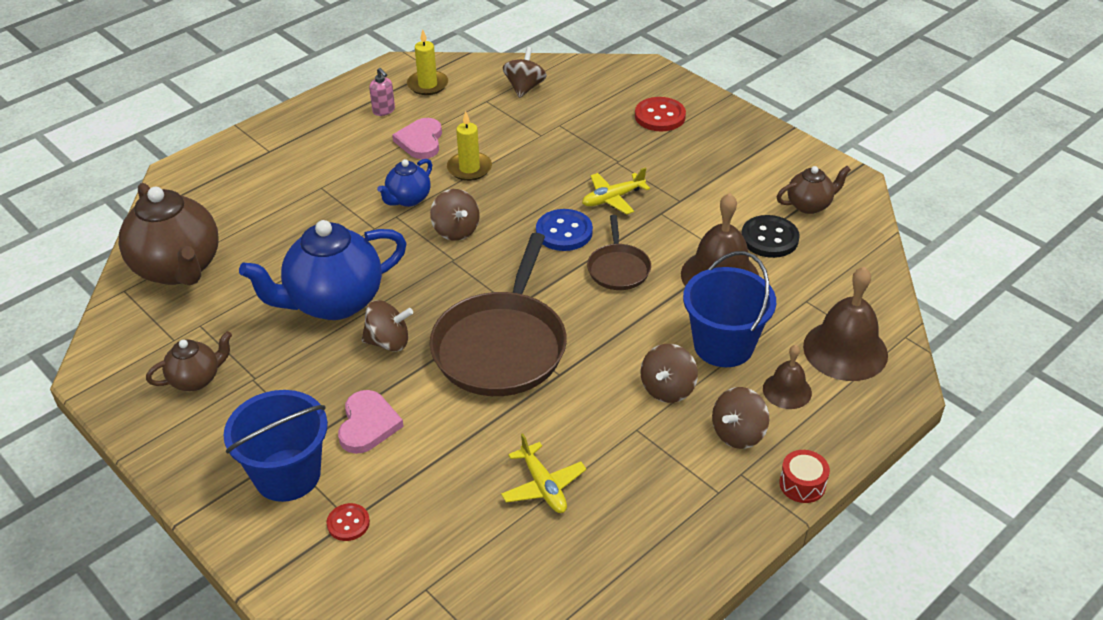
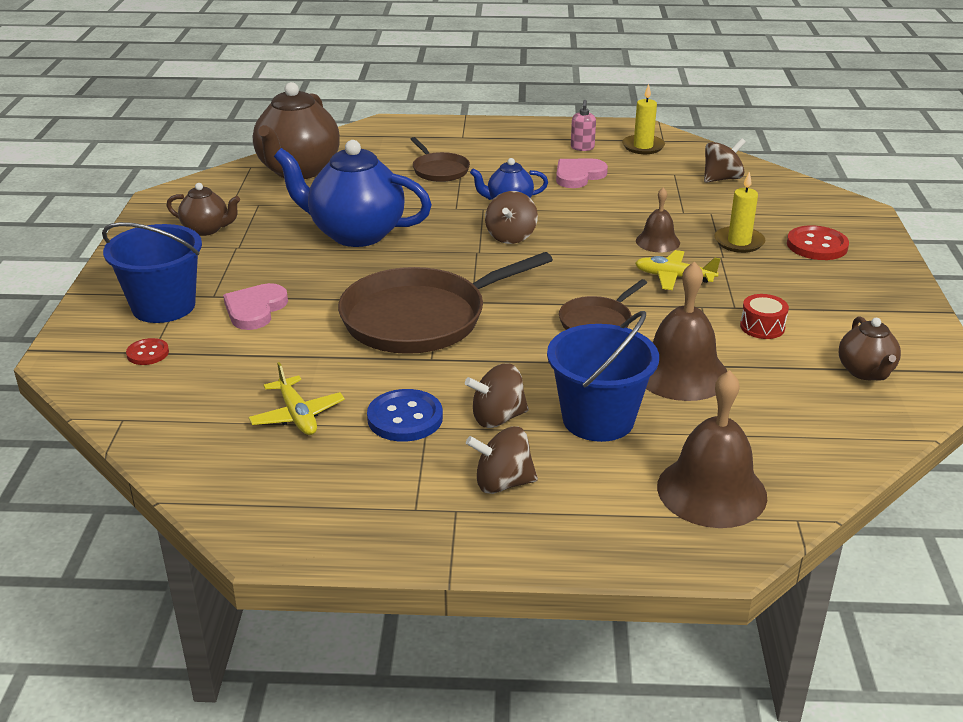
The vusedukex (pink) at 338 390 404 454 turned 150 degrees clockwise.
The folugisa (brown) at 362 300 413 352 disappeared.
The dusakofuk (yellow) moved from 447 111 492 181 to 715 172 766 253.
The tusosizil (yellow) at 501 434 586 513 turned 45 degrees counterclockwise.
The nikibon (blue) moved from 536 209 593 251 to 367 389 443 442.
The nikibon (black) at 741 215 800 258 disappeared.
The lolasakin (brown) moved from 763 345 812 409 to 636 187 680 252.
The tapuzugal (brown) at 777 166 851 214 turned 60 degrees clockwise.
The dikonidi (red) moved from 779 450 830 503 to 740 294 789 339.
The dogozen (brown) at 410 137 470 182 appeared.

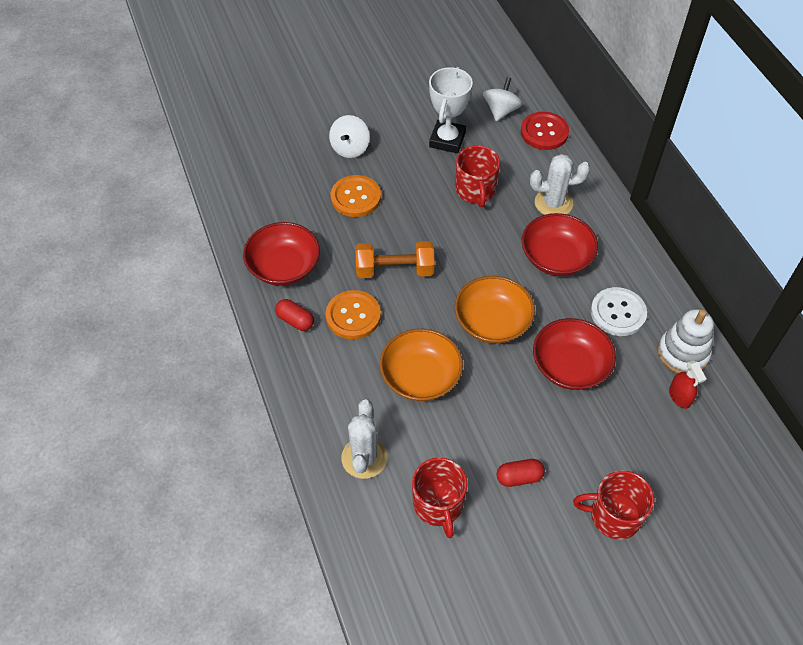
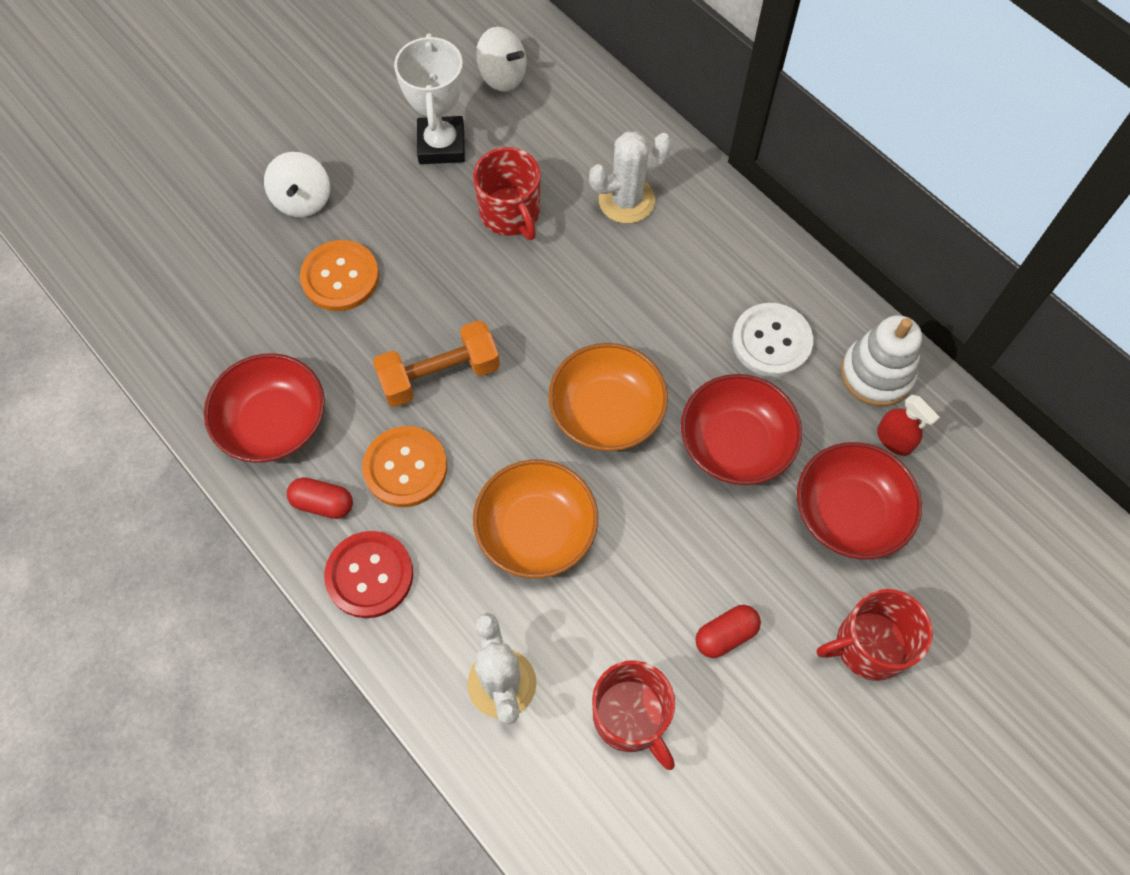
The folugisa (white) at 483 77 522 121 turned 120 degrees clockwise.
The nikibon (red) moved from 521 112 569 150 to 324 531 413 618.
The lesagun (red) moved from 522 213 598 276 to 797 442 922 560.

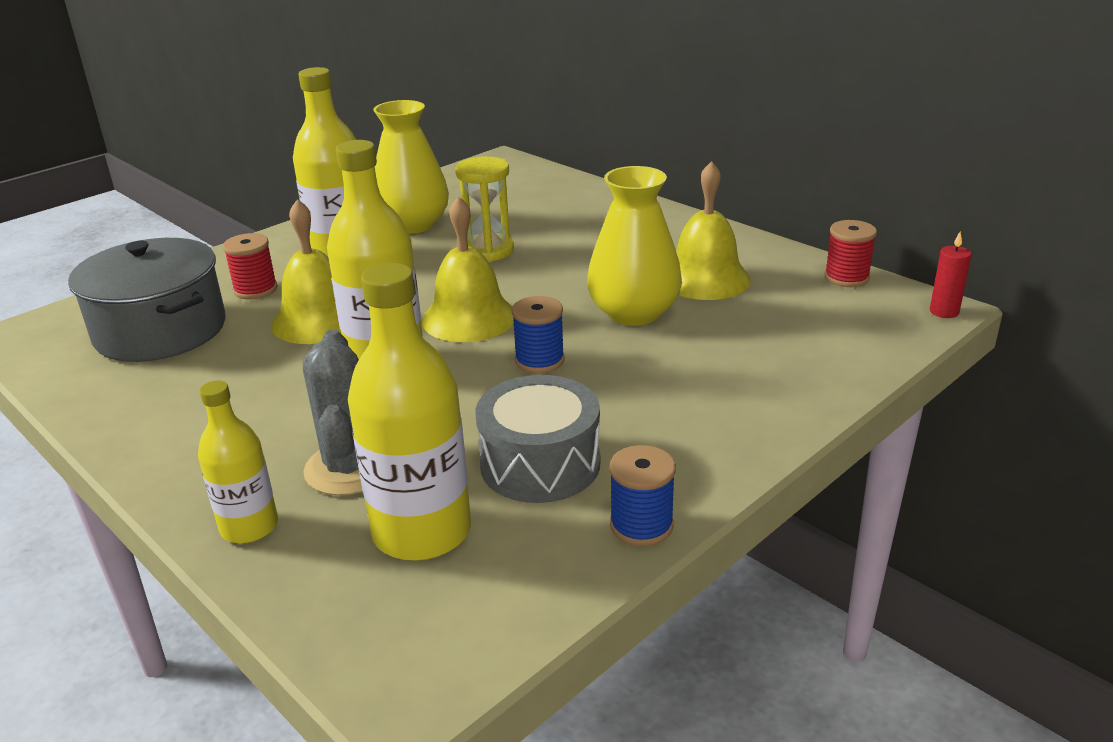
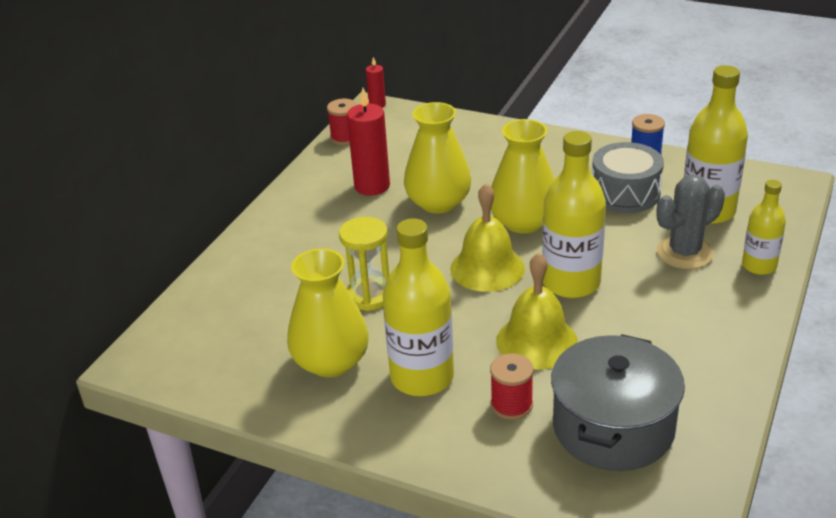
The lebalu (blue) at 512 296 565 373 was replaced by the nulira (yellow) at 491 119 554 234.
The lolasakin (yellow) at 676 161 751 300 was replaced by the dusakofuk (red) at 347 88 390 196.

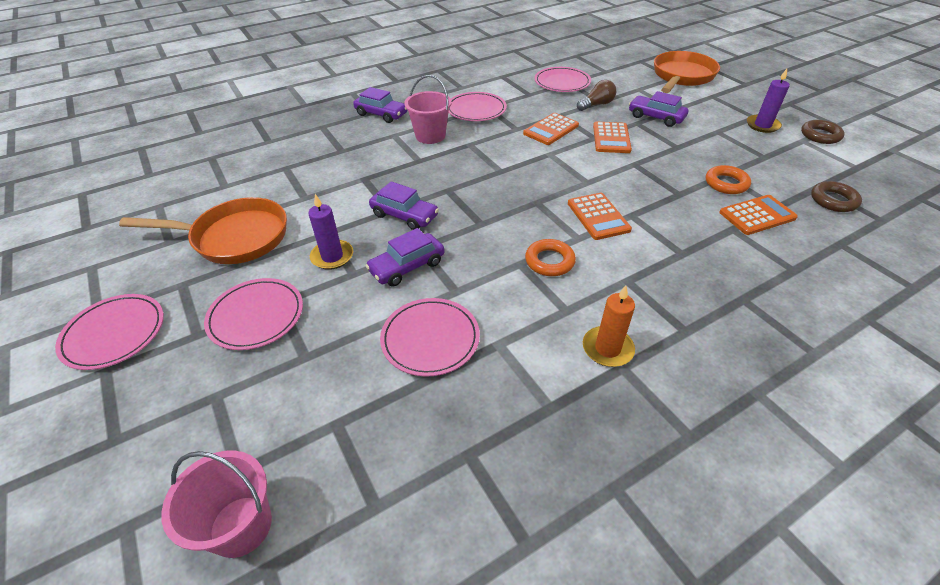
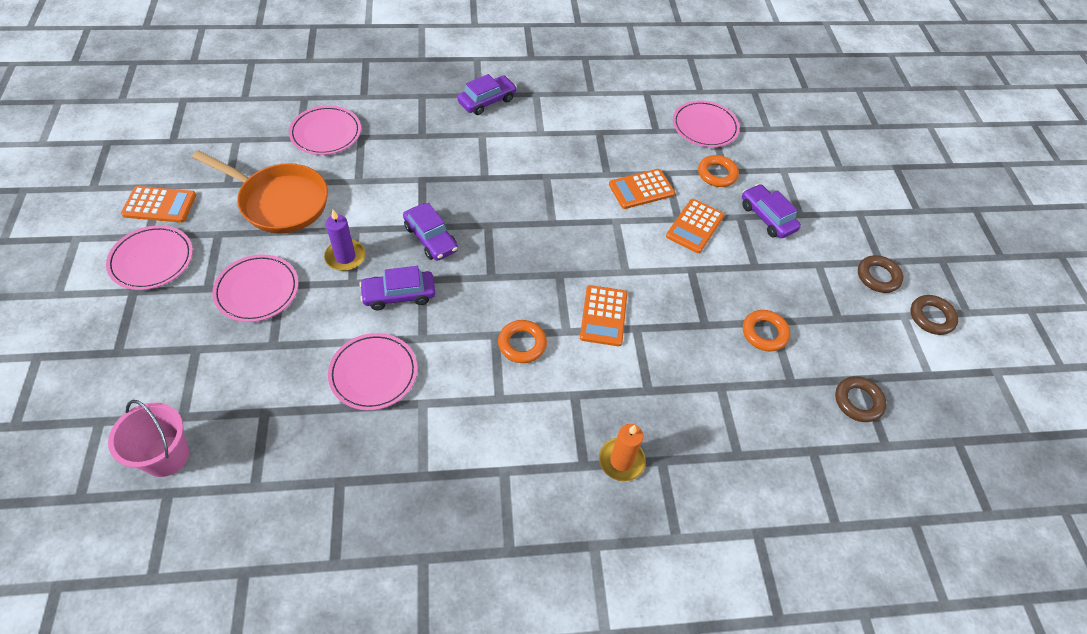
The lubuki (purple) at 353 87 407 123 turned 90 degrees counterclockwise.
The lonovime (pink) at 404 75 452 144 disappeared.
The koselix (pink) moved from 448 92 507 121 to 289 106 361 155.
The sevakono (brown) at 577 80 616 111 was replaced by the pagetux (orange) at 698 155 739 187.
The dusakofuk (orange) moved from 583 286 635 367 to 599 424 646 481.
The dogozen (orange) at 654 51 720 93 disappeared.
The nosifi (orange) moved from 719 195 798 235 to 121 186 196 223.
The dusakofuk (purple) at 747 69 790 133 was replaced by the pagetux (brown) at 858 255 903 293.

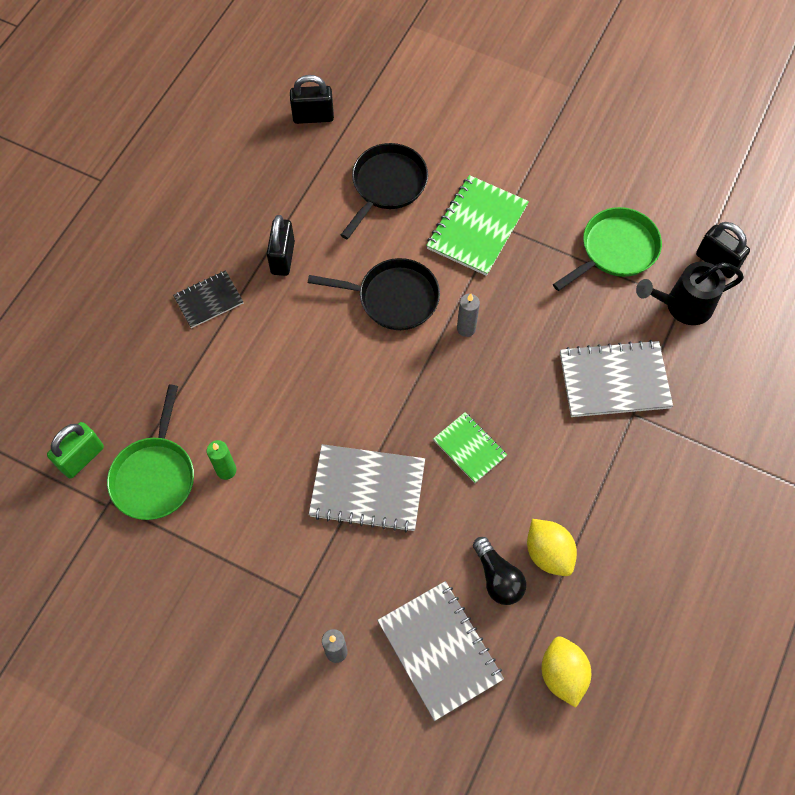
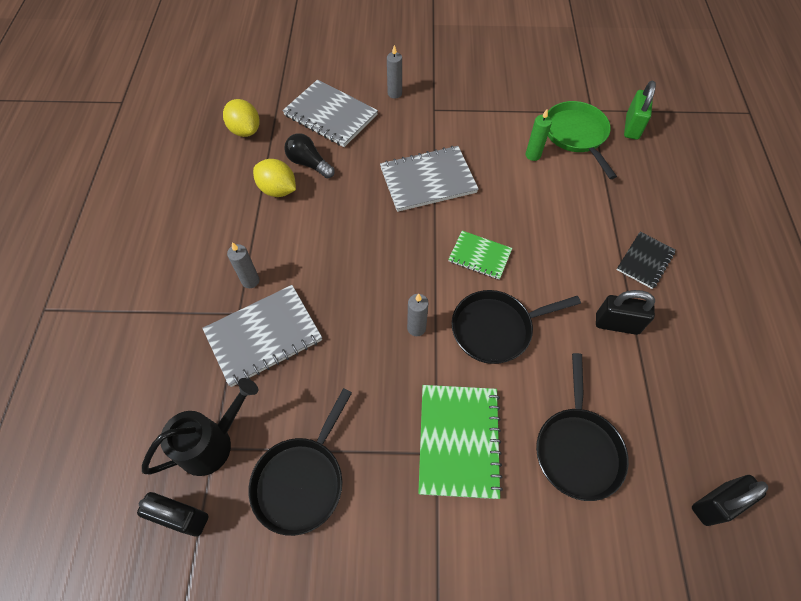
The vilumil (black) at 267 215 295 276 turned 60 degrees counterclockwise.
The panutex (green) moved from 433 412 507 483 to 448 231 512 280.
The dogozen (green) at 553 207 662 291 became the dogozen (black) at 248 388 352 536.
The dusakofuk (grey) at 227 242 259 288 appeared.

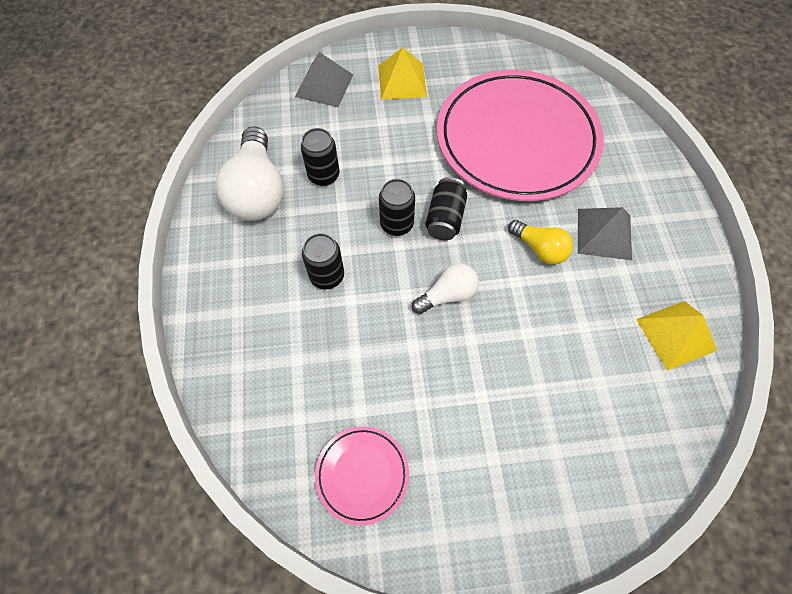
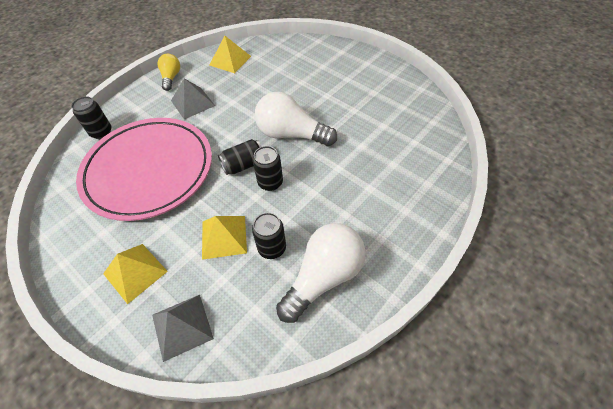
The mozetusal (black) moved from 302 233 344 289 to 71 96 111 139.
The koselix (pink) at 315 426 409 525 disappeared.
The sevakono (white) at 412 263 479 314 changed to 1.80 times the size.
The sevakono (yellow) moved from 508 220 573 265 to 157 54 180 91.
The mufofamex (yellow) at 202 216 247 260 appeared.

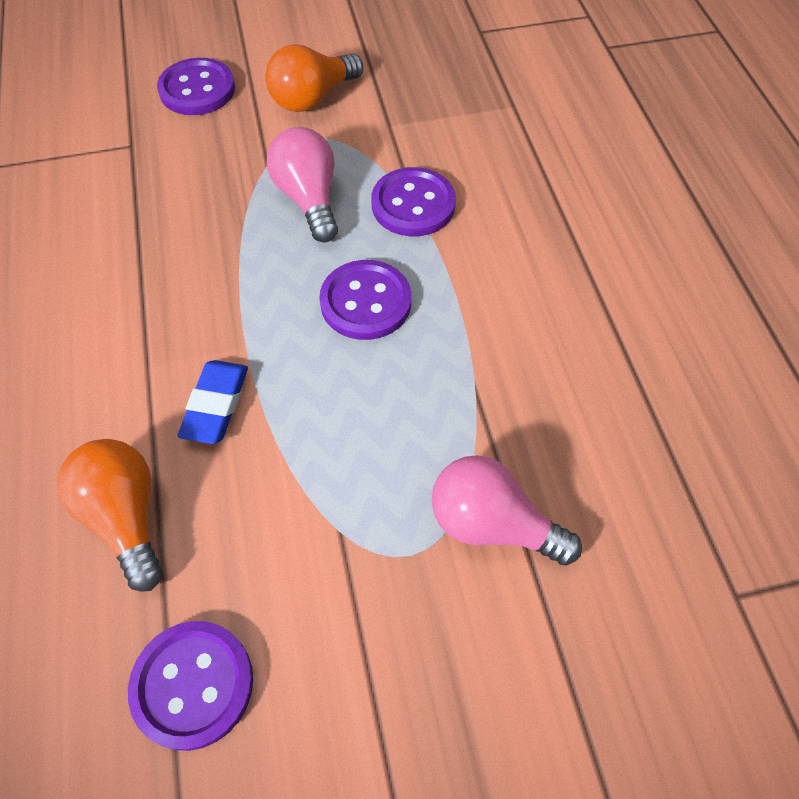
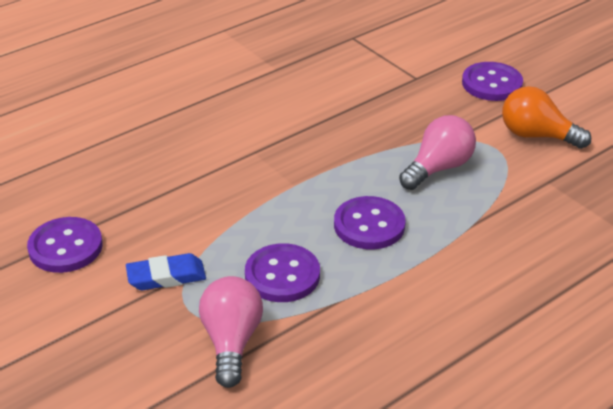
The sevakono (orange) at 57 439 163 592 disappeared.
The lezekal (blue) moved from 178 360 248 444 to 126 253 206 290.
The nikibon (purple) moved from 371 167 456 236 to 245 243 320 302.

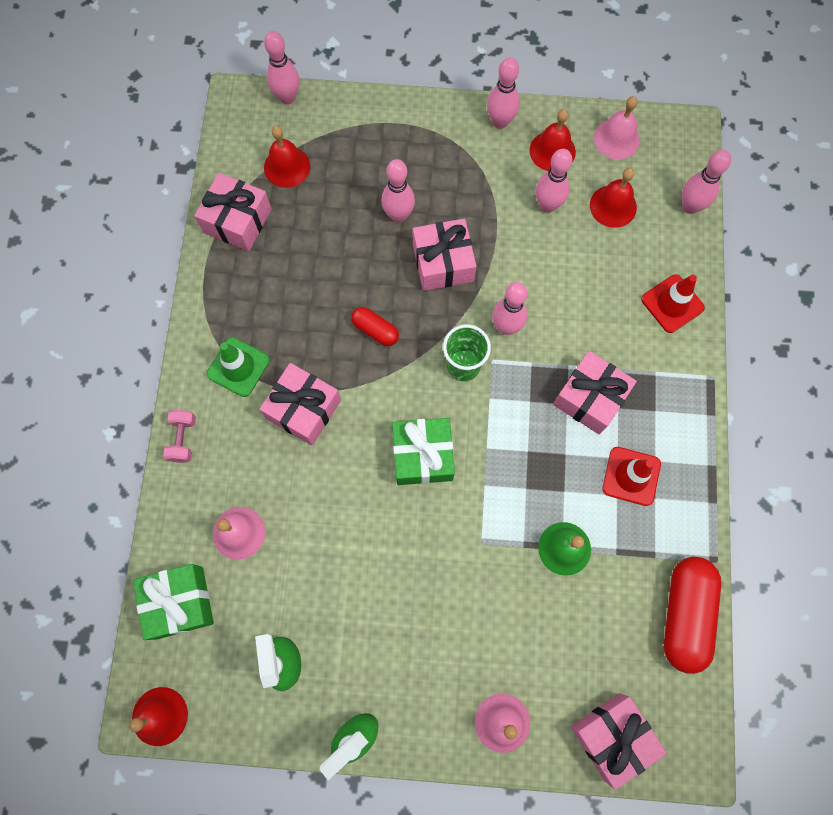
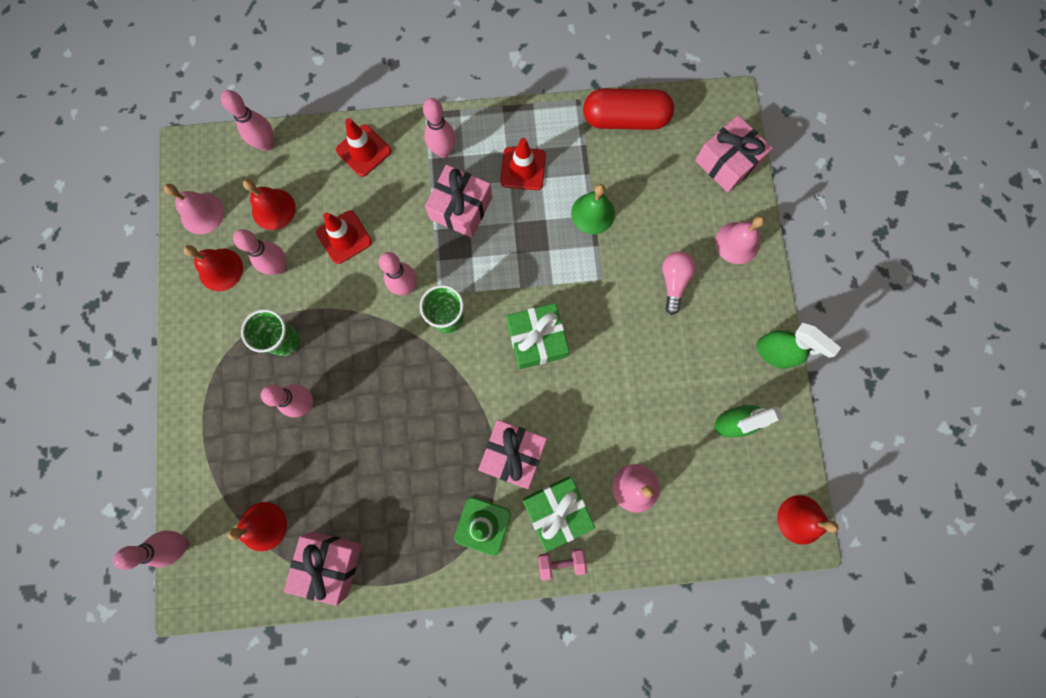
The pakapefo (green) moved from 133 564 214 640 to 523 477 595 552.
The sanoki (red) at 351 307 399 346 disappeared.
The pakapefo (pink) at 413 218 476 291 disappeared.
The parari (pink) moved from 487 57 520 129 to 423 98 455 158.
The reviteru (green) at 241 309 300 356 appeared.
The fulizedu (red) at 316 210 372 264 appeared.
The sevakono (pink) at 662 251 696 315 appeared.

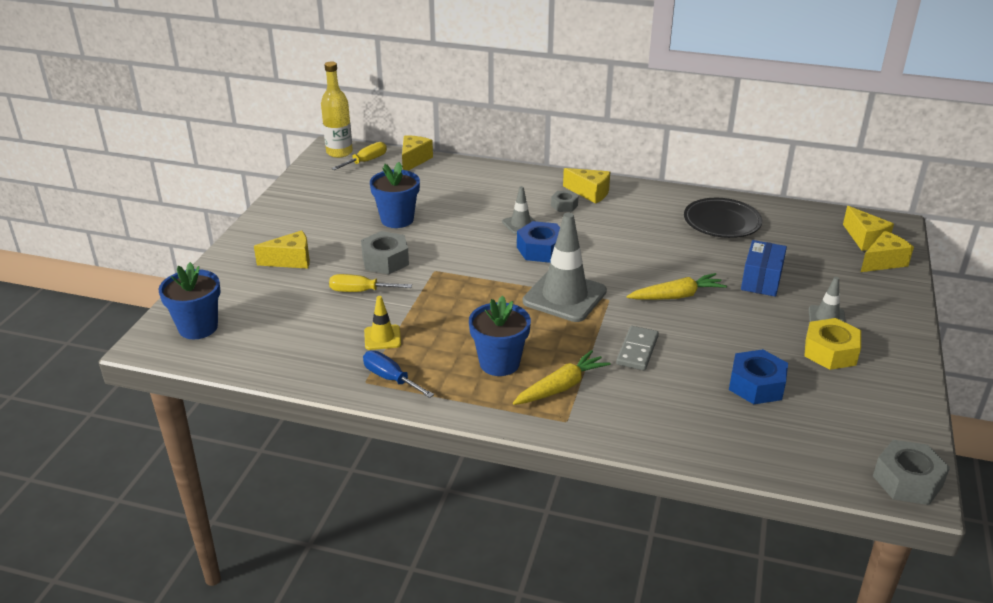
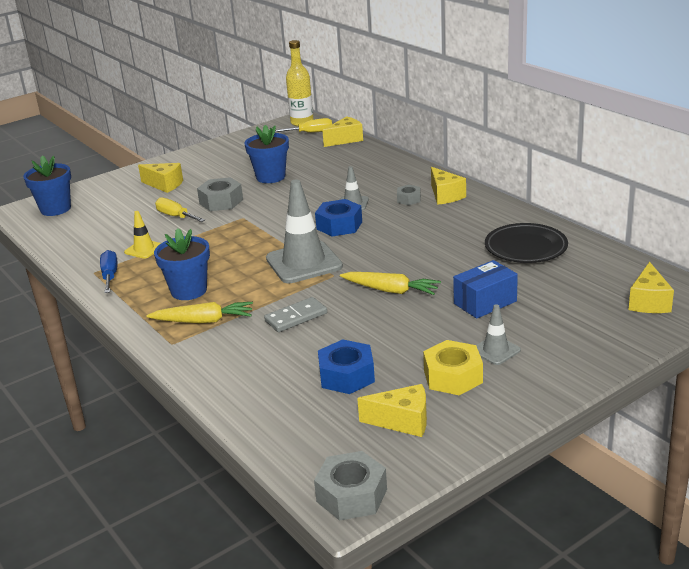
The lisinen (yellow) moved from 861 231 914 272 to 357 384 427 437.

